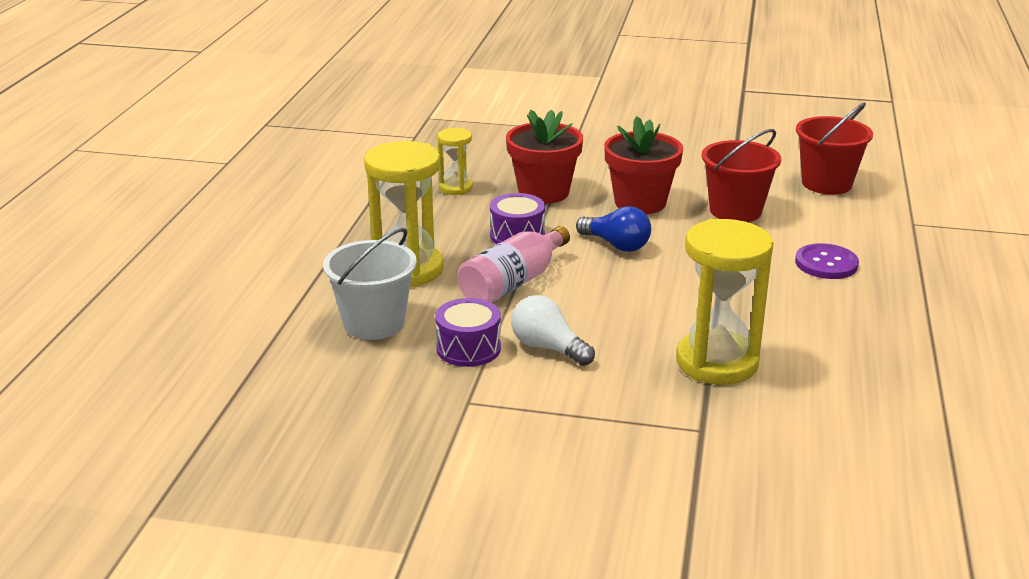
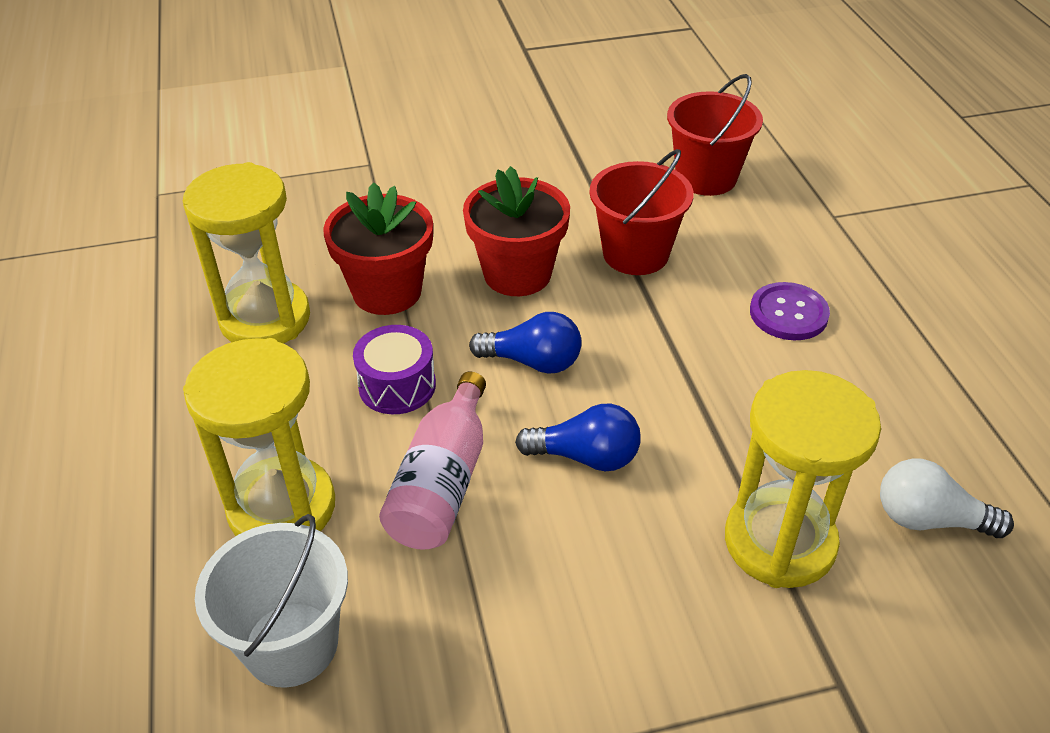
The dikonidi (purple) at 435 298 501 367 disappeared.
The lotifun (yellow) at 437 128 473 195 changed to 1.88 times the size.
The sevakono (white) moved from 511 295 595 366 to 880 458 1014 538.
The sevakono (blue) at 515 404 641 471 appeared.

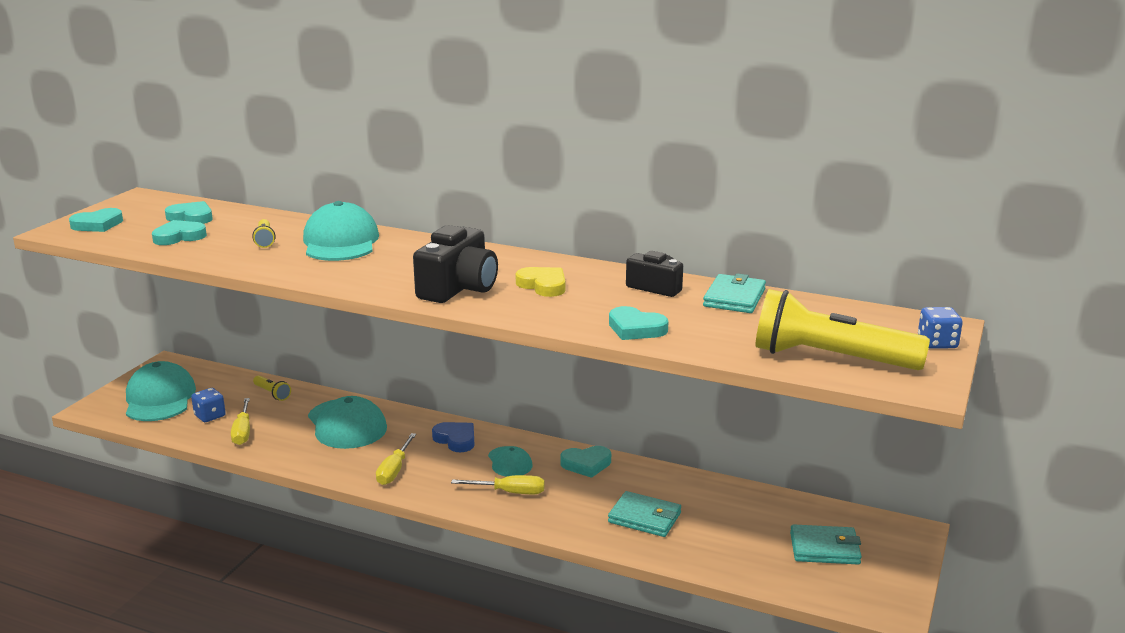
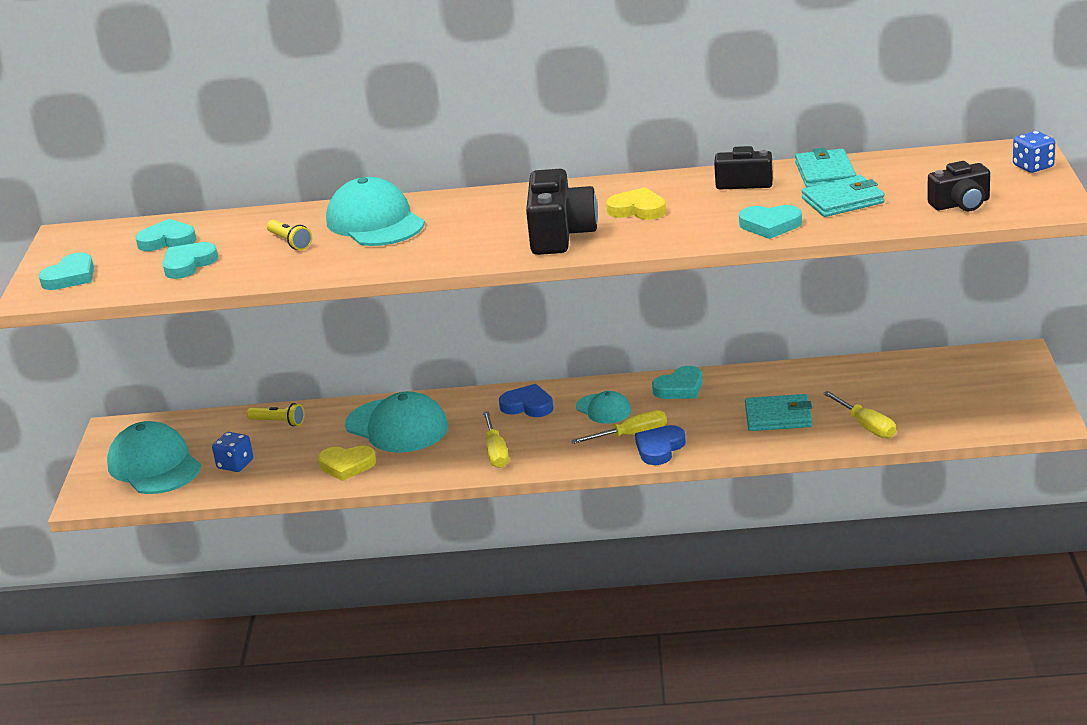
The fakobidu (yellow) moved from 231 398 250 445 to 823 391 896 438.
The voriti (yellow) at 755 289 930 370 was replaced by the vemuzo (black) at 927 161 990 211.
The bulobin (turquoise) moved from 790 524 862 565 to 802 175 885 217.
The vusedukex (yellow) at 318 446 376 481 appeared.
The vusedukex (blue) at 635 425 686 465 appeared.

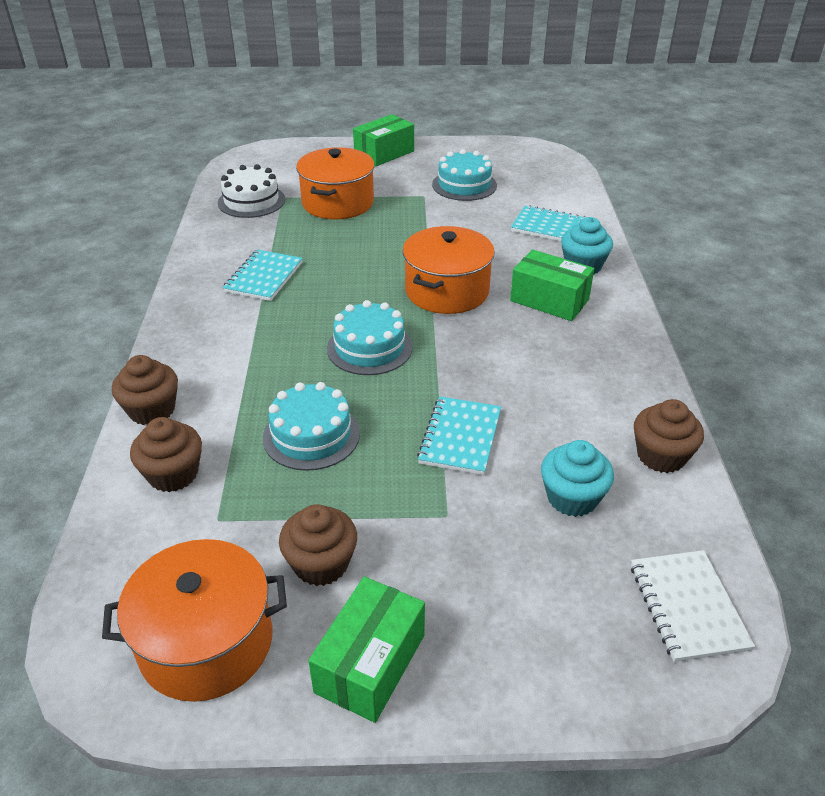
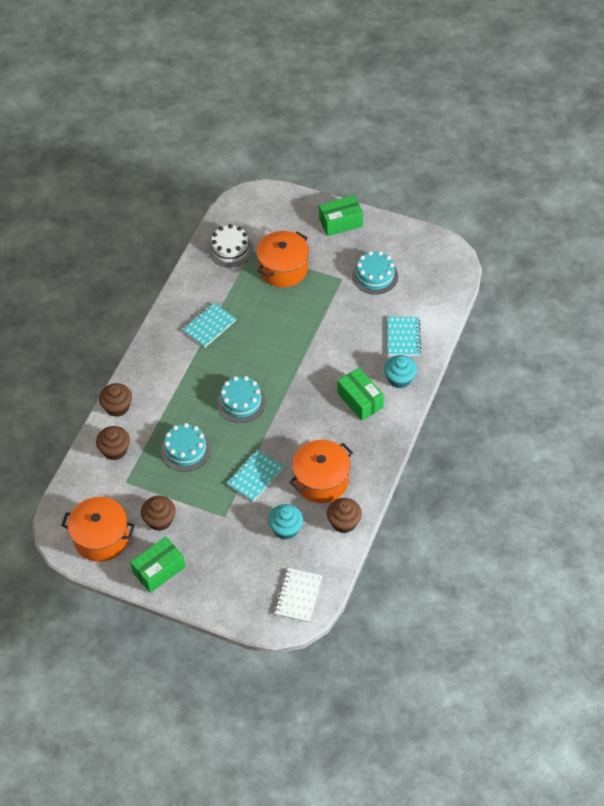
The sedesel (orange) moved from 403 226 495 314 to 290 440 353 503.
The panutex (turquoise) at 511 205 586 241 turned 45 degrees clockwise.

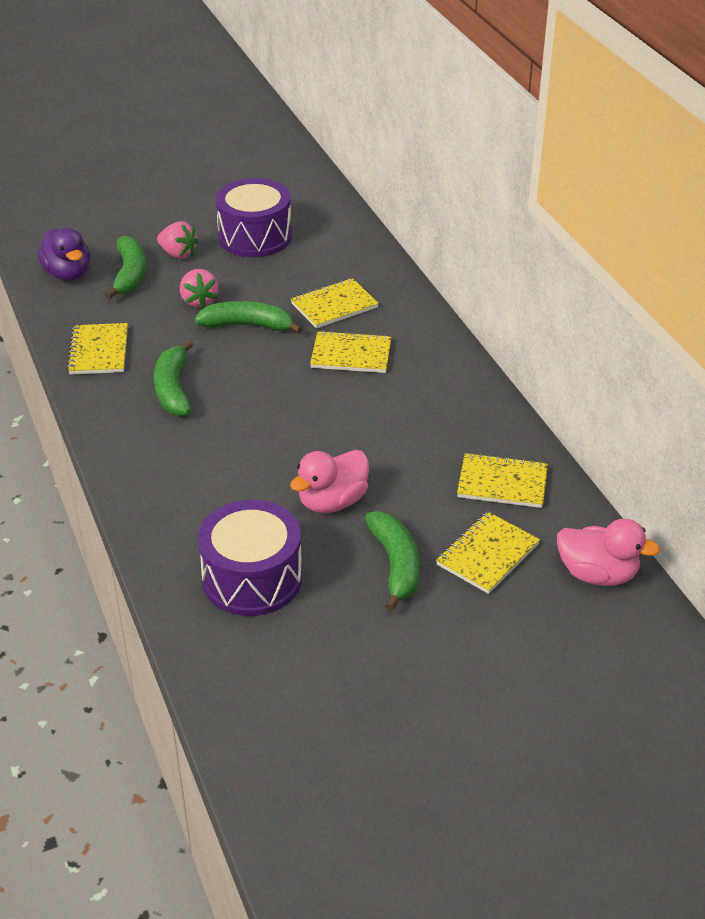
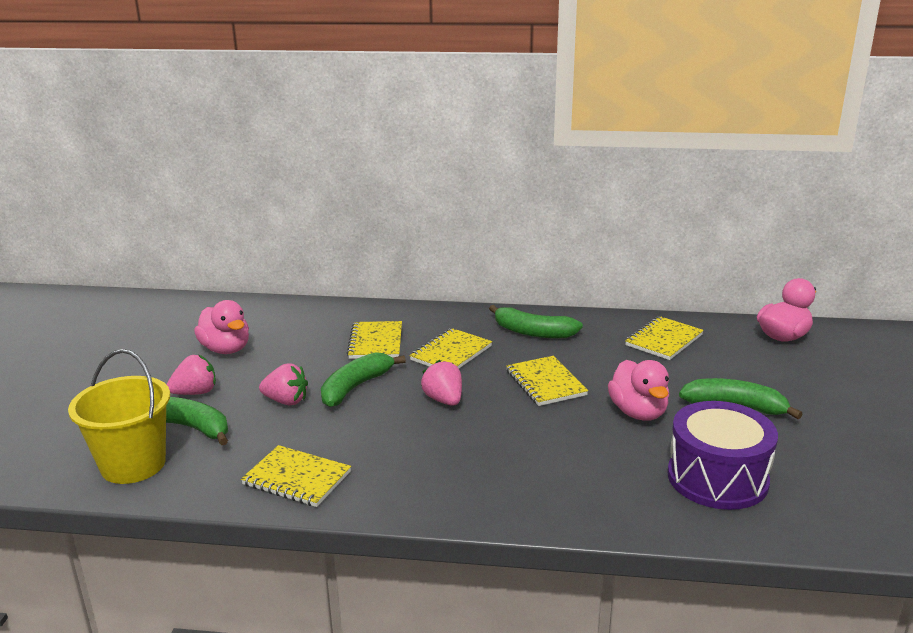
The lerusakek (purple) at 37 228 90 281 was replaced by the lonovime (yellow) at 68 349 170 484.
The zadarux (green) moved from 154 340 193 416 to 489 305 583 338.
The dikonidi (purple) at 215 178 292 257 was replaced by the lerusakek (pink) at 194 300 249 354.
The panutex (yellow) moved from 436 512 540 594 to 506 356 588 406.
The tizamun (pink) at 421 360 462 406 appeared.

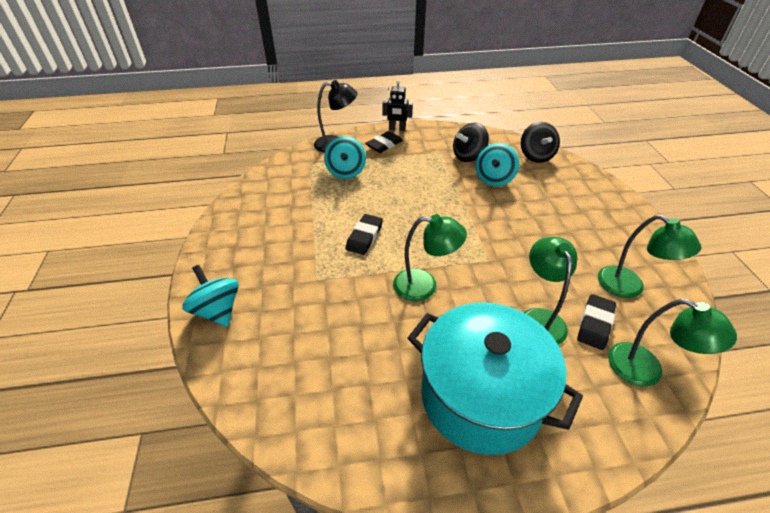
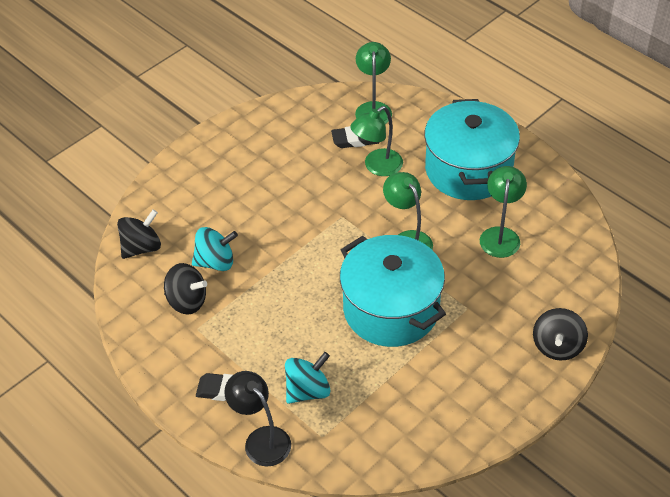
The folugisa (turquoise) at 182 265 239 327 became the folugisa (black) at 533 308 588 361.
The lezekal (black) at 345 214 383 255 was replaced by the sedesel (turquoise) at 340 235 446 347.
The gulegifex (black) at 383 80 413 131 disappeared.
The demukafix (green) moved from 598 215 701 298 to 480 166 527 258.

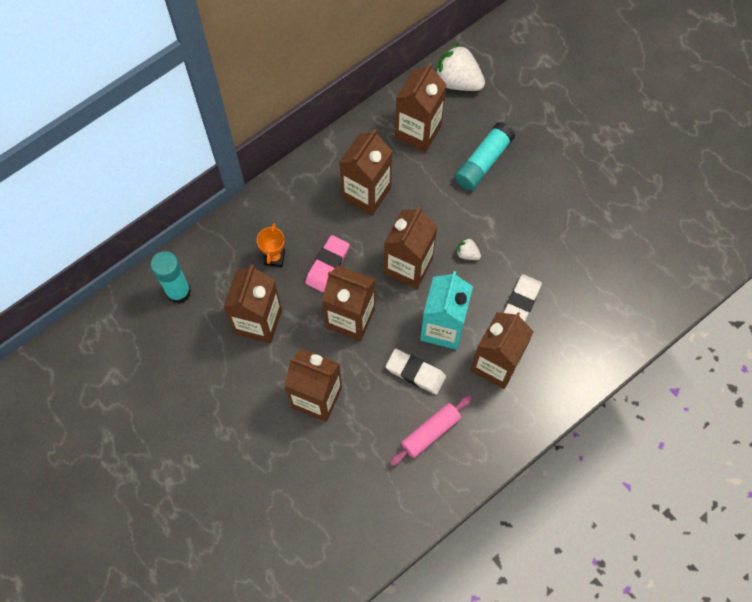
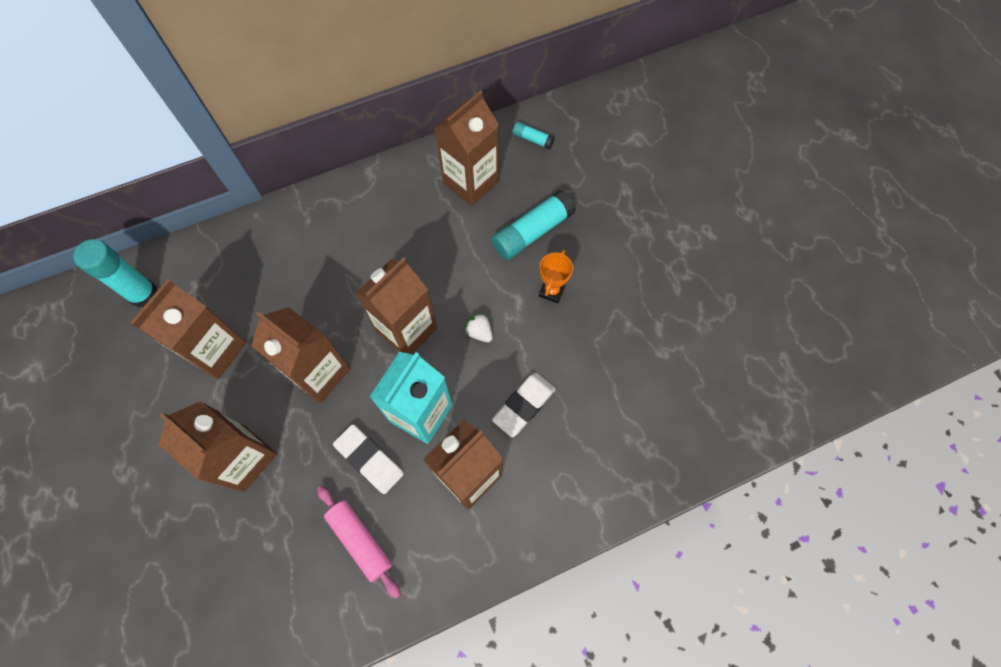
The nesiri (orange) moved from 257 223 285 267 to 539 250 573 303.
The lezekal (pink) at 305 235 350 292 disappeared.
The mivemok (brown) at 339 129 392 215 disappeared.
The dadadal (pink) at 390 395 472 466 turned 75 degrees clockwise.
The tizamun (white) at 436 44 485 91 was replaced by the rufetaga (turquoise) at 513 122 555 149.

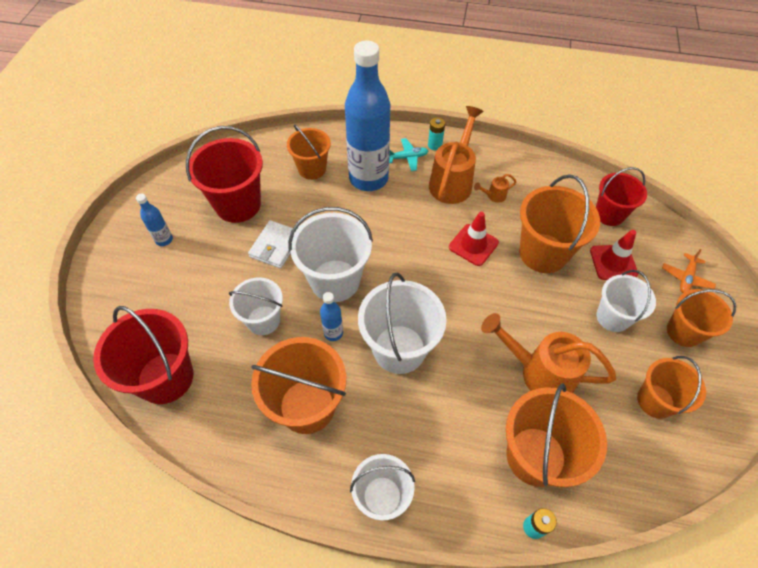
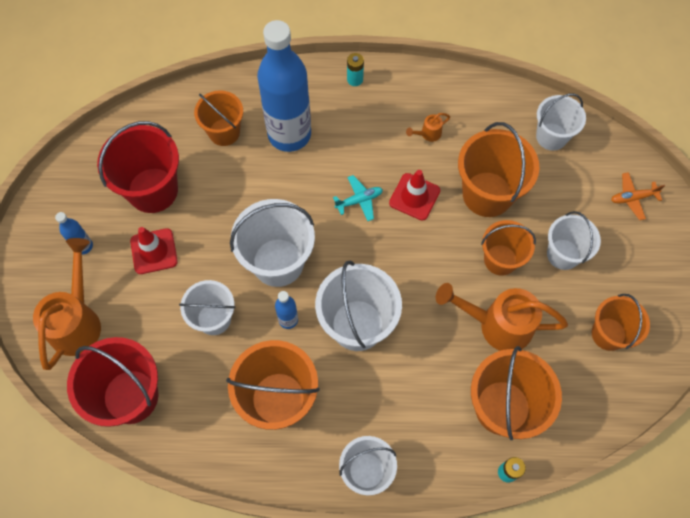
The bulobin (white) at 248 220 293 268 disappeared.
The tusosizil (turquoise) moved from 389 138 428 171 to 333 175 383 221.
The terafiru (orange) moved from 429 106 484 204 to 33 238 101 370.
The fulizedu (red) moved from 590 230 638 280 to 130 227 178 274.
The lonovime (red) at 596 167 647 226 became the lonovime (white) at 536 93 586 151.
The tusosizil (orange) at 662 249 716 293 turned 60 degrees clockwise.
The lonovime (orange) moved from 667 289 736 347 to 481 220 536 276.

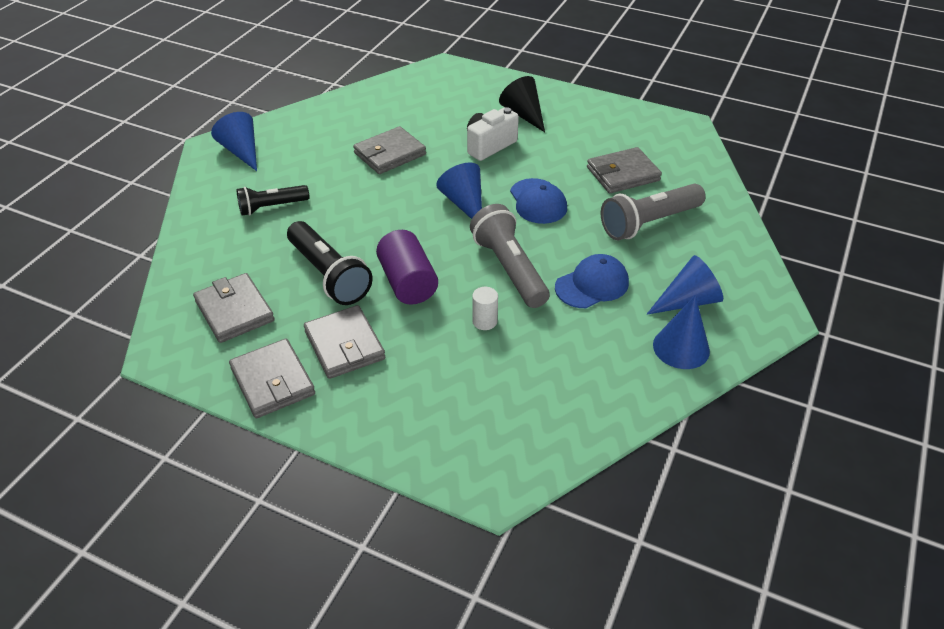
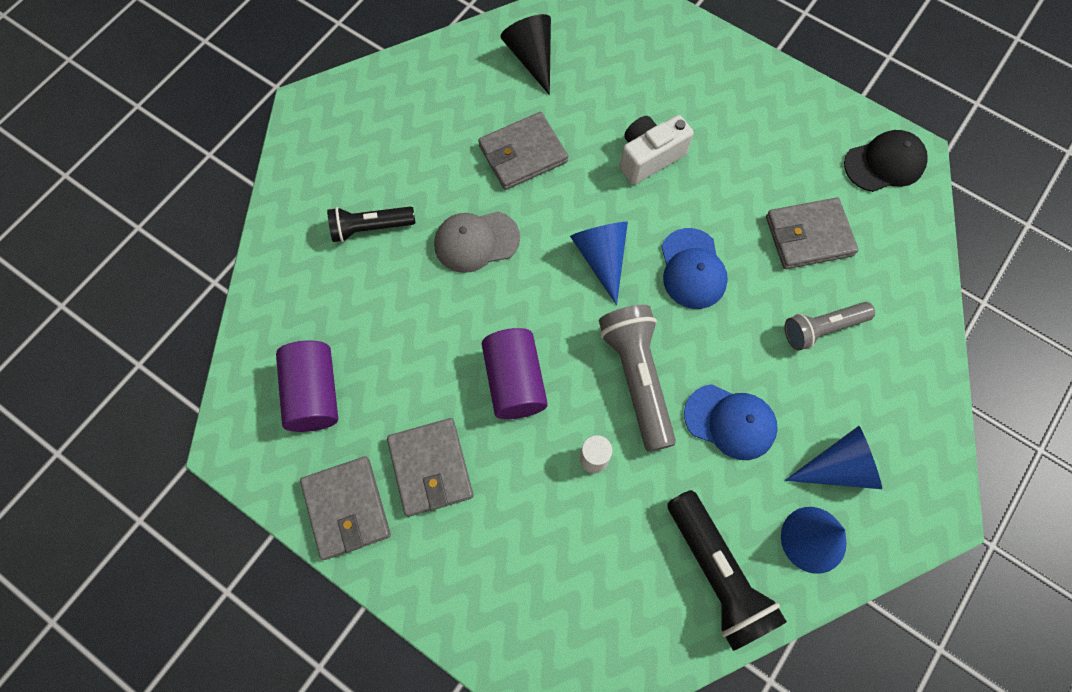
The bulobin (grey) at 193 273 274 343 was replaced by the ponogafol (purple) at 276 341 338 432.
The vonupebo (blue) at 211 112 257 171 disappeared.
The voriti (black) moved from 287 221 373 305 to 667 490 787 651.
The vonupebo (black) moved from 499 76 545 132 to 500 14 551 95.
The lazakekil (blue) at 555 254 629 308 turned 45 degrees clockwise.
The voriti (grey) at 601 184 706 241 changed to 0.65 times the size.
The lazakekil (grey) at 434 212 520 273 appeared.
The lazakekil (black) at 844 130 928 192 appeared.

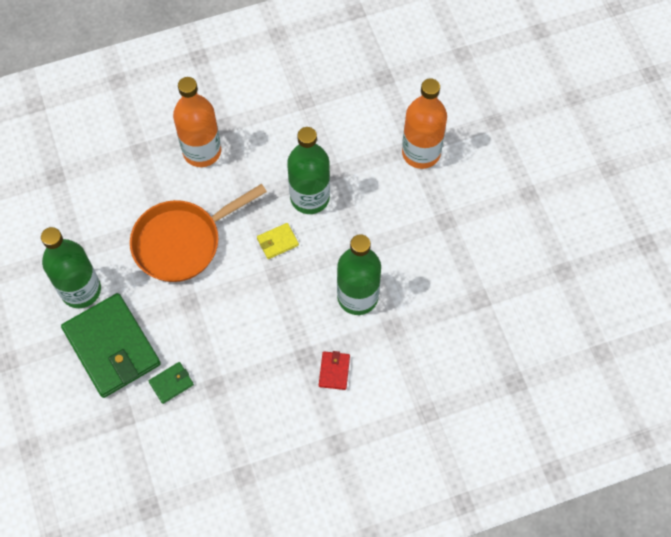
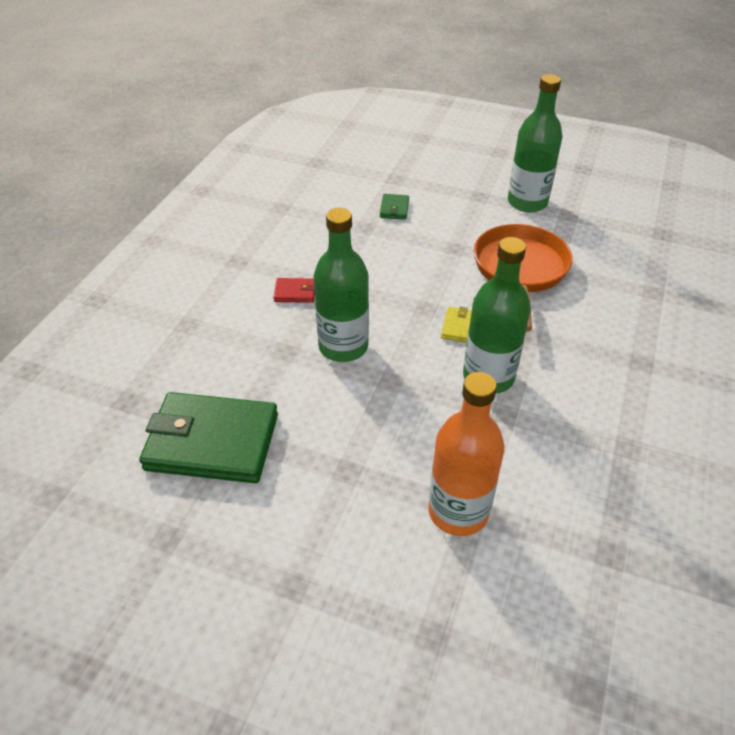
The bulobin (green) moved from 61 293 161 398 to 139 392 278 483.
The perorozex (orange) at 173 77 221 167 disappeared.
The bulobin (red) at 319 351 350 390 turned 45 degrees counterclockwise.

